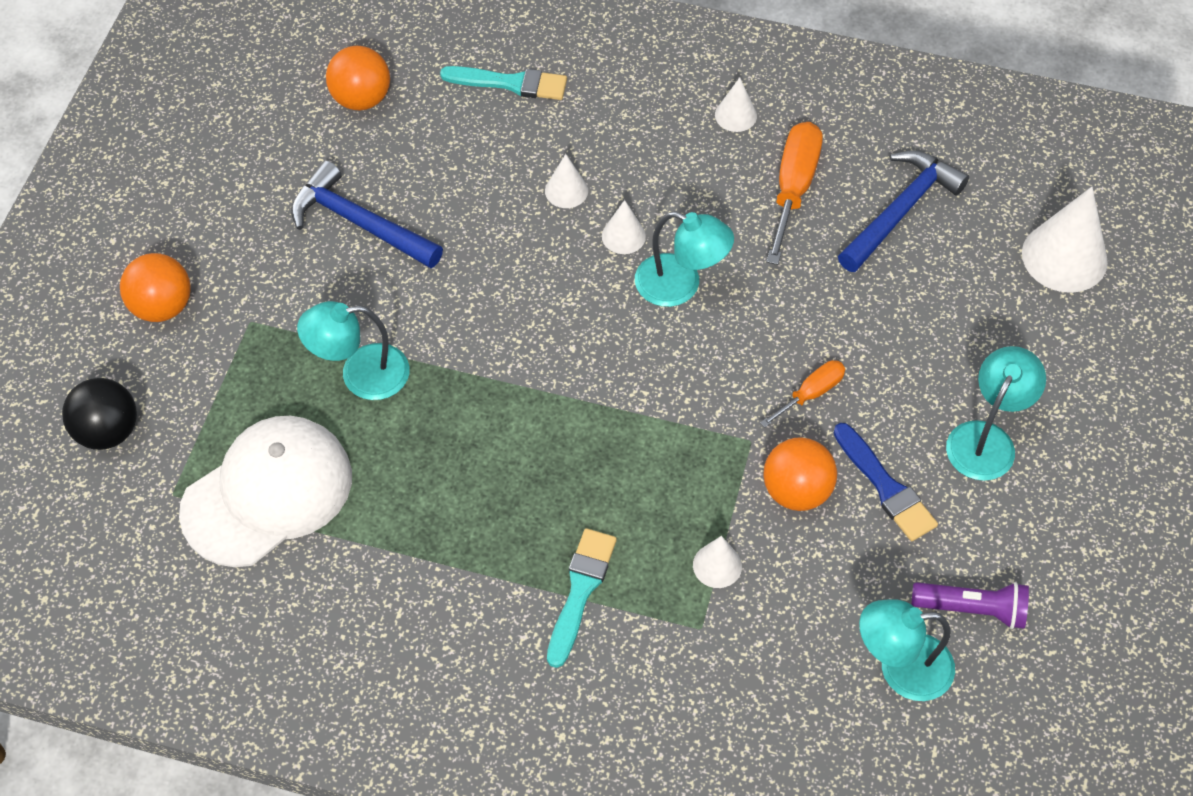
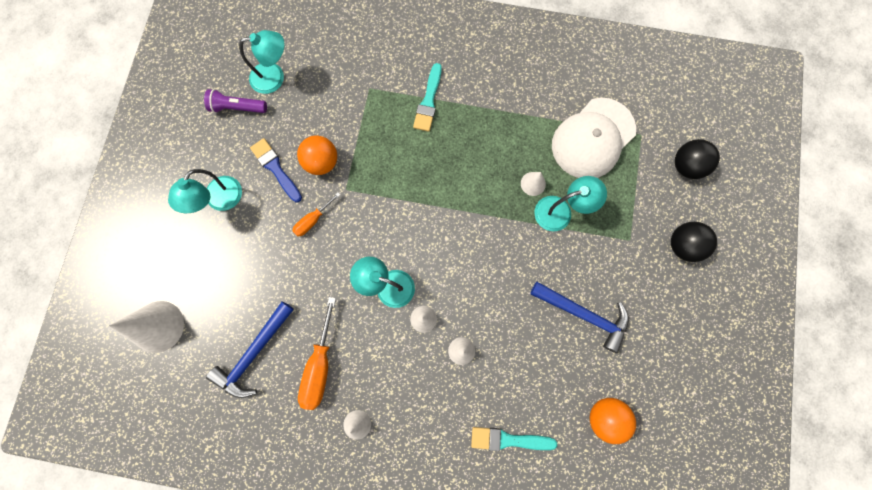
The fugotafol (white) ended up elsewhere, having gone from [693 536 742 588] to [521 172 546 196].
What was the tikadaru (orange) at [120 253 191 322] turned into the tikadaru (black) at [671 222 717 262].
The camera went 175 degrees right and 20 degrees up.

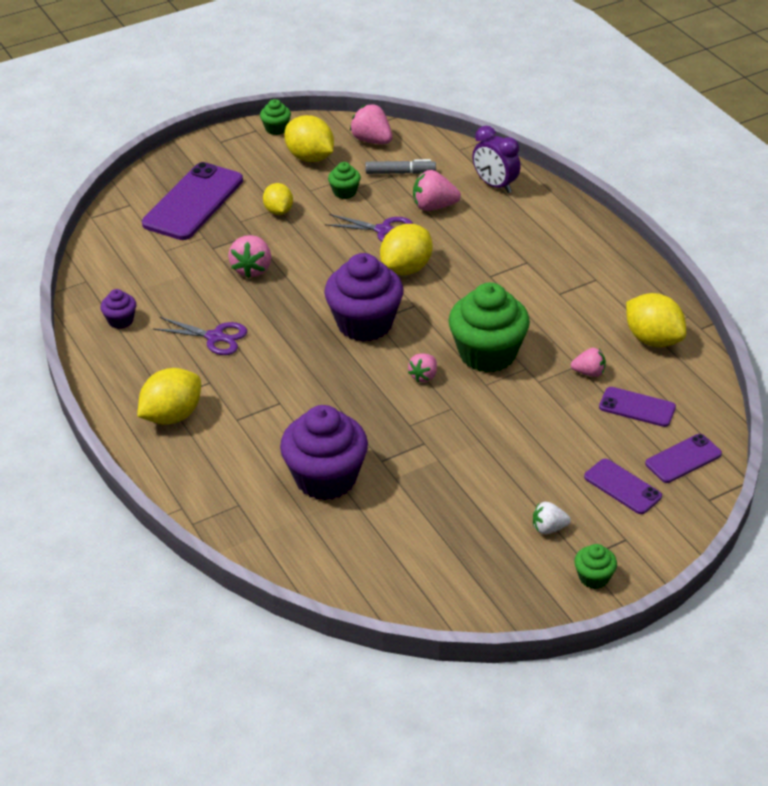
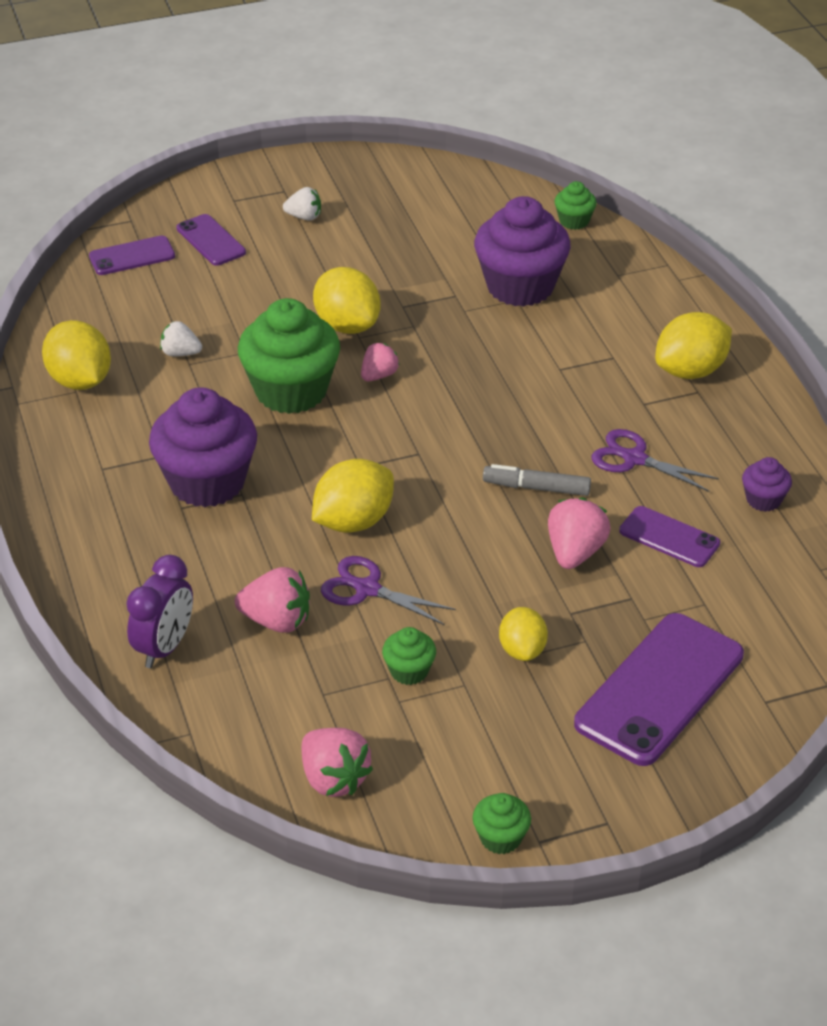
The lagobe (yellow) ended up elsewhere, having gone from [284 115 334 162] to [313 267 381 334].
The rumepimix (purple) ended up elsewhere, having gone from [324 253 403 342] to [149 387 257 507].
The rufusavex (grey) ended up elsewhere, having gone from [366 159 436 174] to [483 464 591 496].
The rumepimix (green) ended up elsewhere, having gone from [574 544 617 589] to [554 181 597 230].
The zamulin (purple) ended up elsewhere, having gone from [599 387 676 427] to [619 506 720 567].
What was the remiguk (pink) at [571 348 606 377] turned into the remiguk (white) at [160 321 202 356].
The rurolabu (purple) at [472 126 520 193] ended up facing another way, 60 degrees clockwise from before.
The camera went 170 degrees left and 0 degrees up.

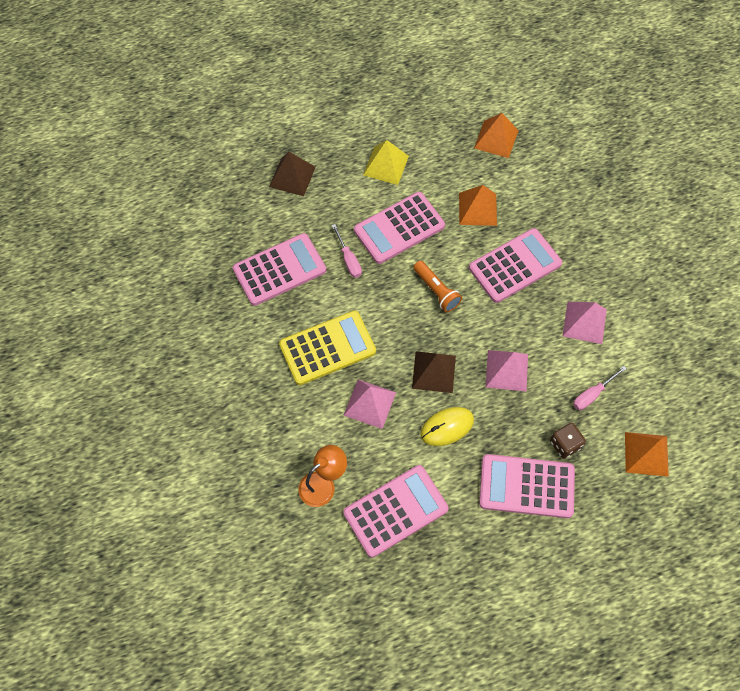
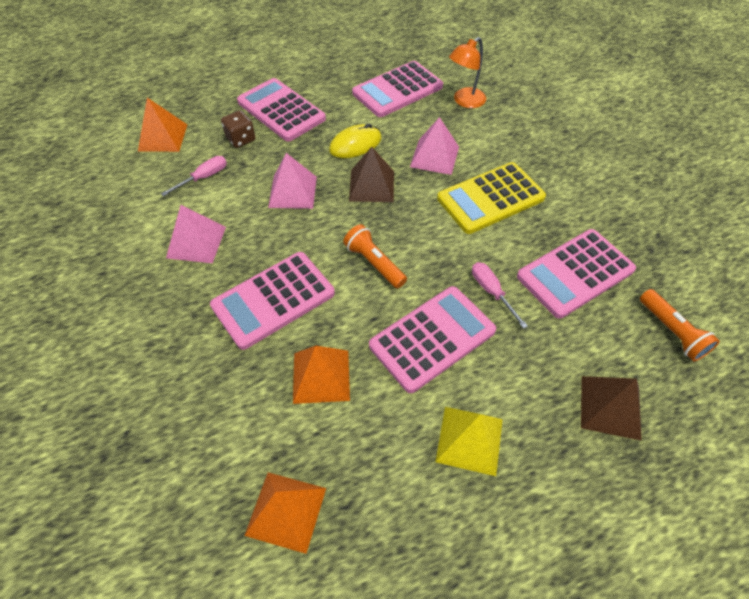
The second view gained the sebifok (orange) at [640 289 720 361].
The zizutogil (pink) at [479 454 575 518] ended up facing another way, 135 degrees counterclockwise from before.
The camera went 175 degrees right and 10 degrees down.

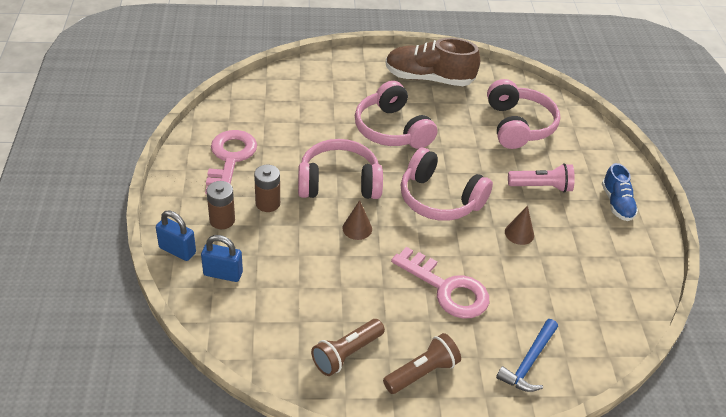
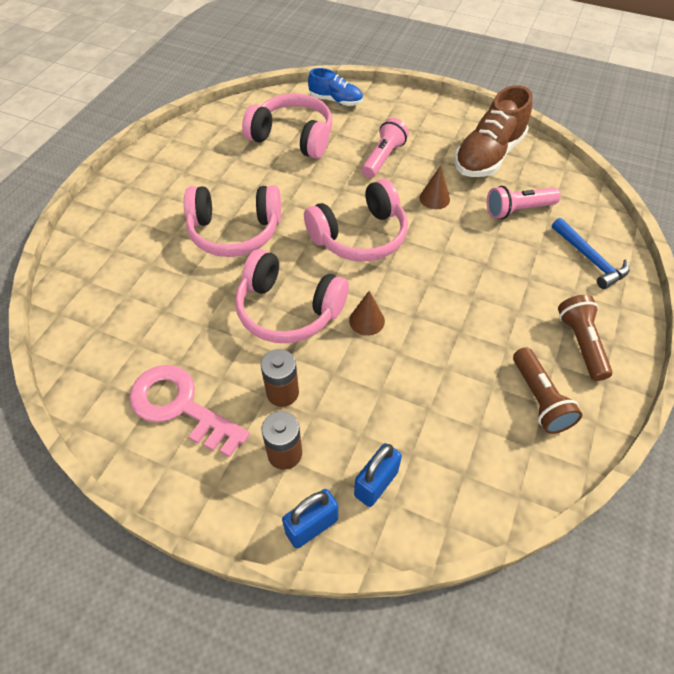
The second view lost the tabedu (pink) at [391 247 489 318].
The second view gained the sebifok (pink) at [487 186 560 219].
The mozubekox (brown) ended up elsewhere, having gone from [385 38 480 86] to [454 85 533 177].
The mozubekox (blue) ended up elsewhere, having gone from [602 163 638 221] to [308 68 363 106].
The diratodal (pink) at [298 139 383 199] ended up facing another way, 90 degrees counterclockwise from before.
The camera went 60 degrees left and 10 degrees up.

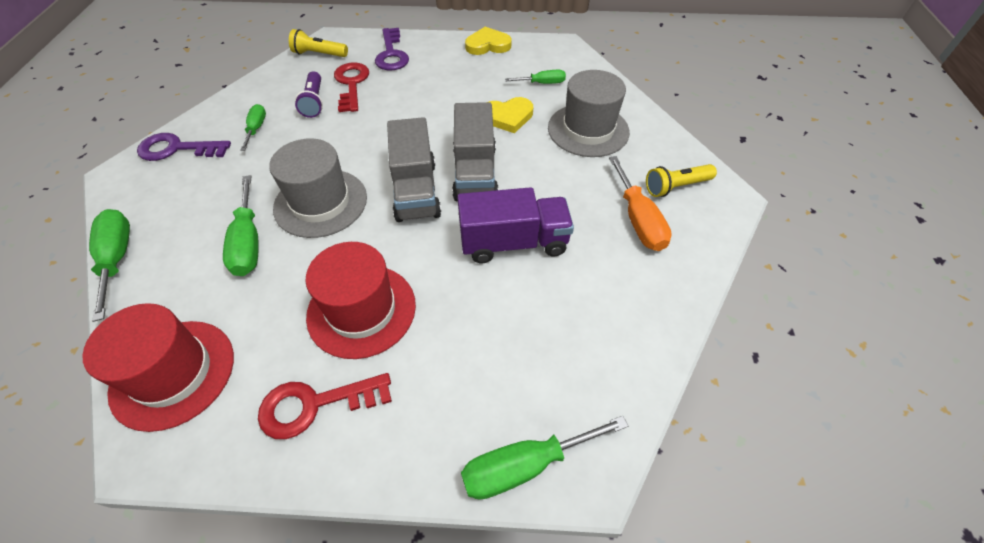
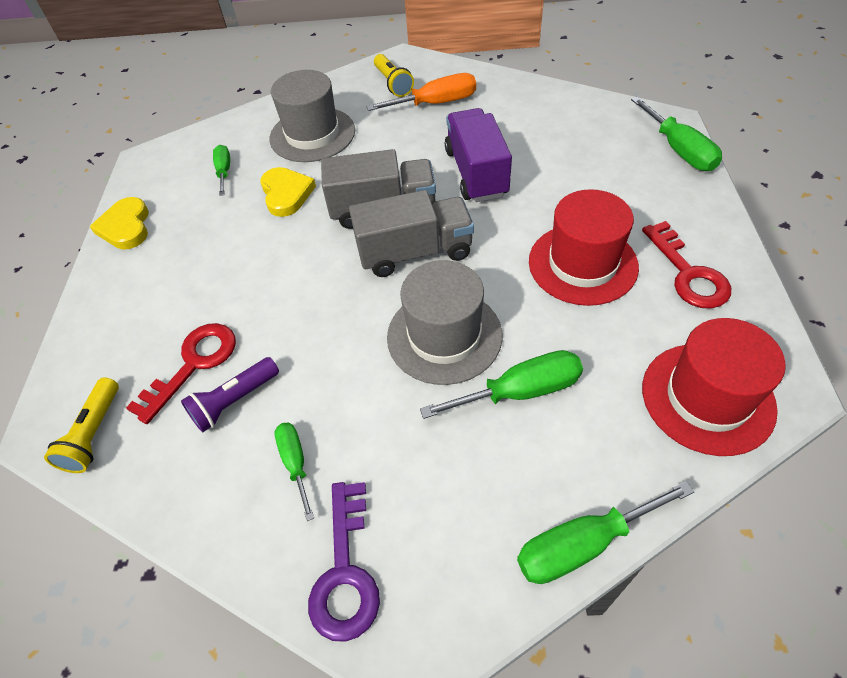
The second view lost the tabedu (purple) at [375 28 409 70].
The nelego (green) at [240 104 266 151] ended up facing another way, 75 degrees clockwise from before.
The sebifok (purple) at [295 71 323 118] ended up facing another way, 150 degrees clockwise from before.
The tabedu (red) at [334 63 369 112] ended up facing another way, 135 degrees clockwise from before.
The camera went 90 degrees left and 0 degrees up.

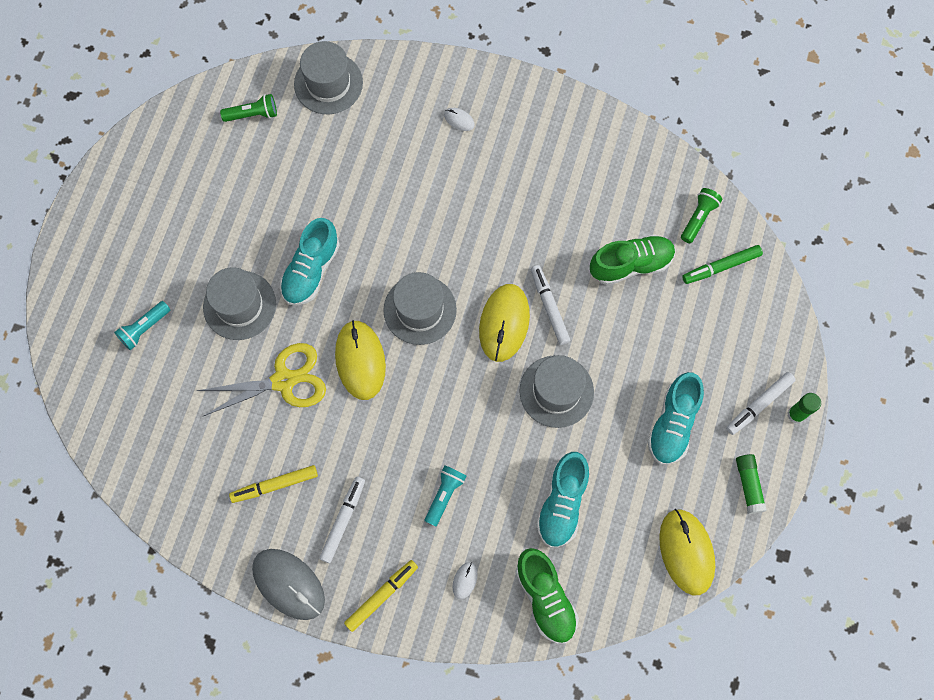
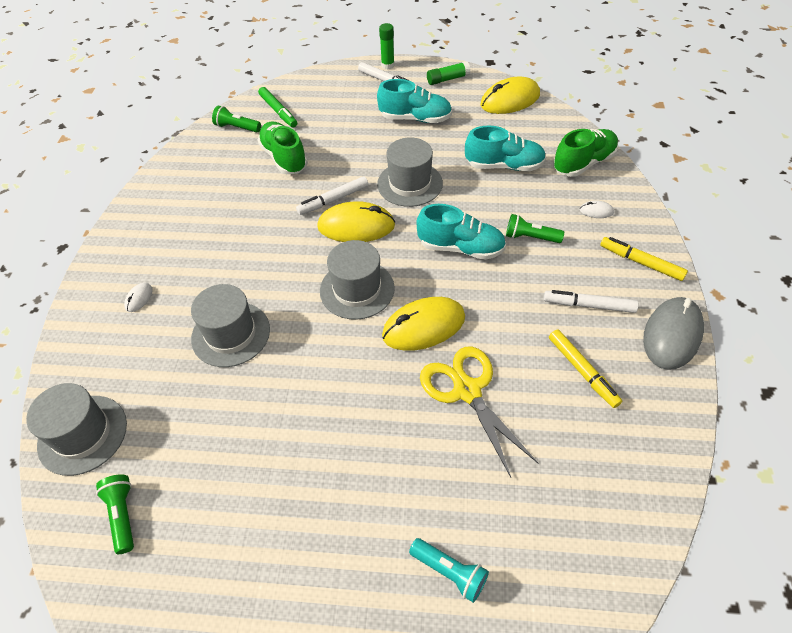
The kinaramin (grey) ended up elsewhere, having gone from [203 267 276 340] to [191 284 270 367].
The mozubekox (turquoise) ended up elsewhere, having gone from [280 218 340 306] to [417 204 506 260].
What was the sebifok (turquoise) at [425 465 466 527] turned into the sebifok (green) at [506 214 564 243].
The camera went 100 degrees left and 20 degrees down.

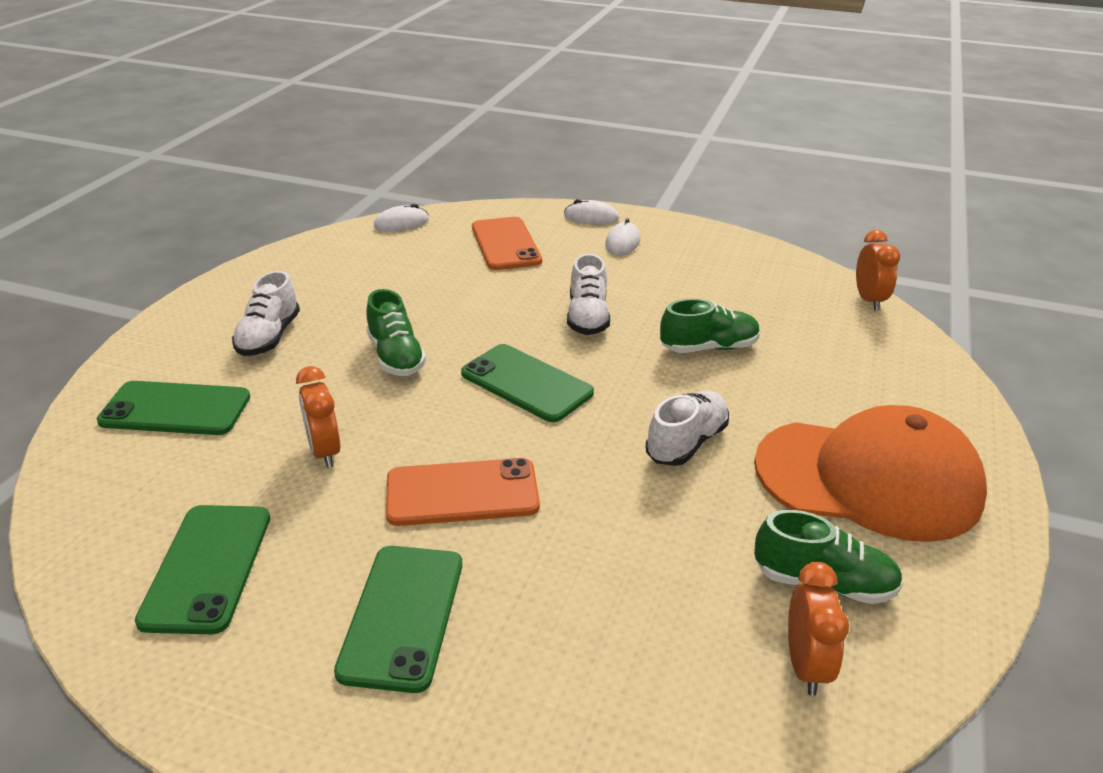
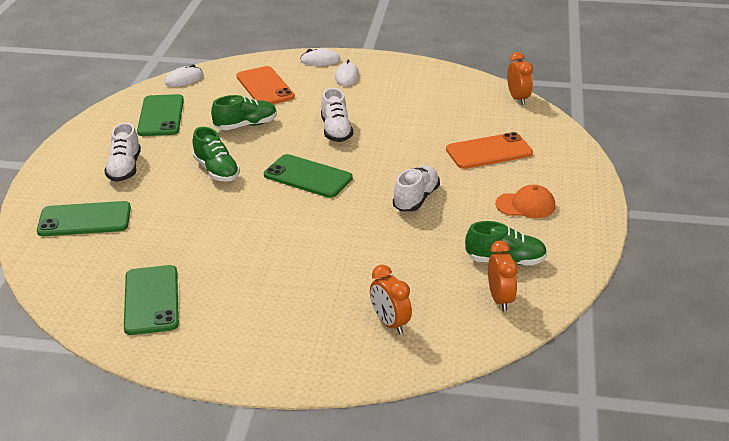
The rurolabu (orange) ended up elsewhere, having gone from [296 366 341 468] to [370 265 412 334].
The zamulin (green) ended up elsewhere, having gone from [334 546 462 693] to [137 94 184 136].
The zamulin (orange) ended up elsewhere, having gone from [386 458 540 526] to [446 132 533 169].
The mozubekox (green) ended up elsewhere, having gone from [660 299 760 353] to [211 95 277 130].
The size of the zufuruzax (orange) at [754 405 987 542] changed by a factor of 0.45.
The camera went 10 degrees left and 0 degrees up.

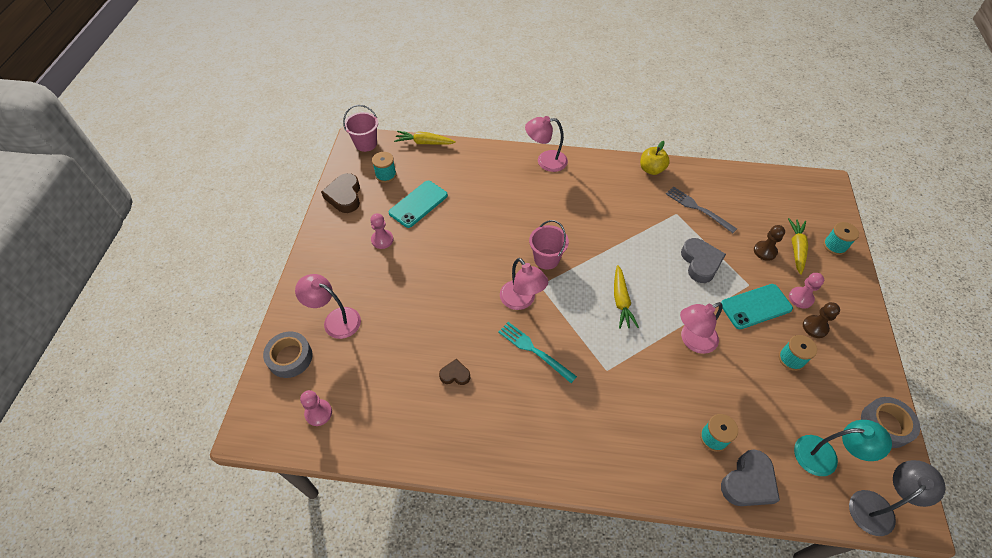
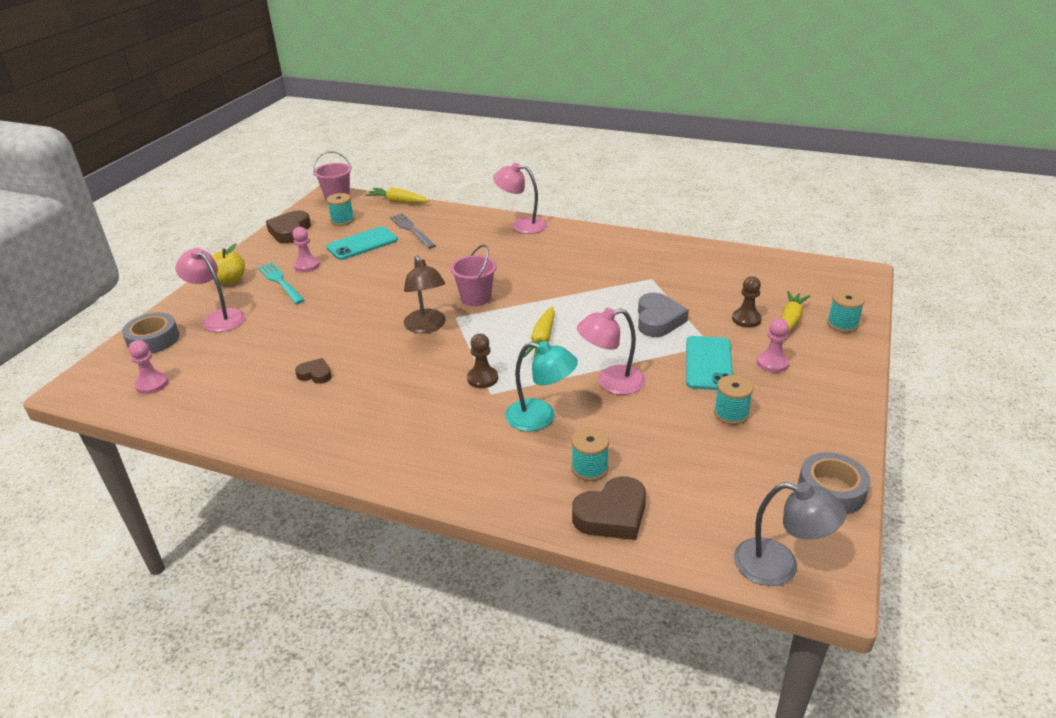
The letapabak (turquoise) ended up elsewhere, having gone from [498 322 577 383] to [258 262 305 304].
The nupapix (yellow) ended up elsewhere, having gone from [640 141 670 175] to [212 244 245 285].
The letapabak (grey) ended up elsewhere, having gone from [666 186 737 233] to [390 213 436 249].
The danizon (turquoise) ended up elsewhere, having gone from [794 420 892 476] to [505 341 578 431].
The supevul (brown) ended up elsewhere, having gone from [803 302 840 338] to [467 334 498 388].
What was the danizon (pink) at [500 258 548 310] turned into the danizon (brown) at [404 256 446 333].
What was the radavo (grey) at [721 450 780 506] turned into the radavo (brown) at [572 476 646 540].
The zamulin (turquoise) at [721 284 793 329] ended up facing another way, 75 degrees counterclockwise from before.
The danizon (grey) at [849 460 945 536] ended up facing another way, 45 degrees clockwise from before.
The camera went 15 degrees right and 20 degrees down.

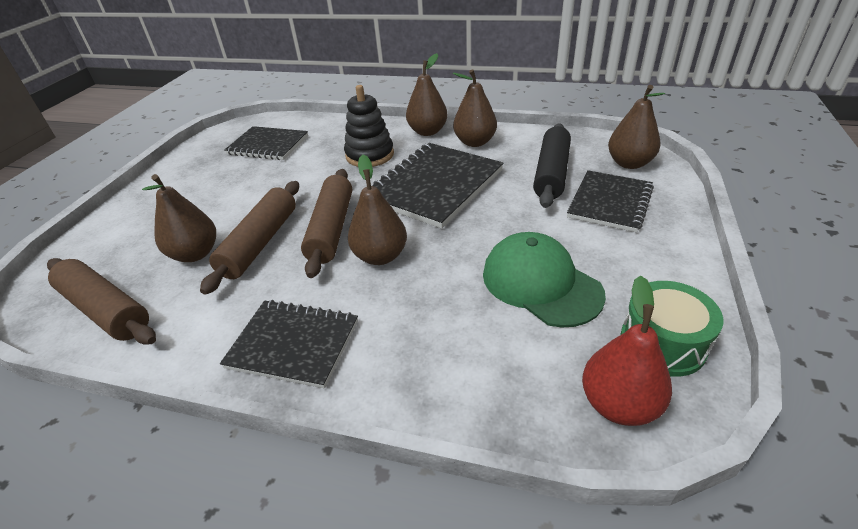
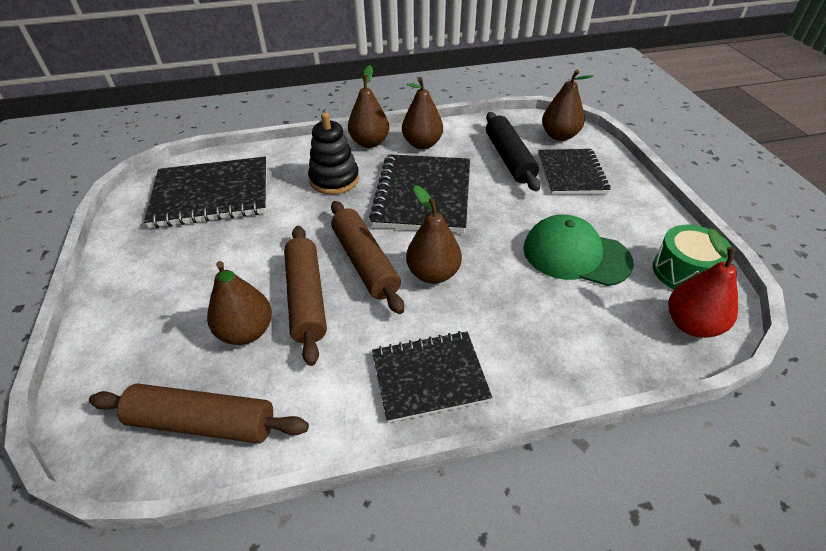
The size of the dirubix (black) at [224 126 308 160] changed by a factor of 1.51.
The camera went 30 degrees left and 5 degrees up.

